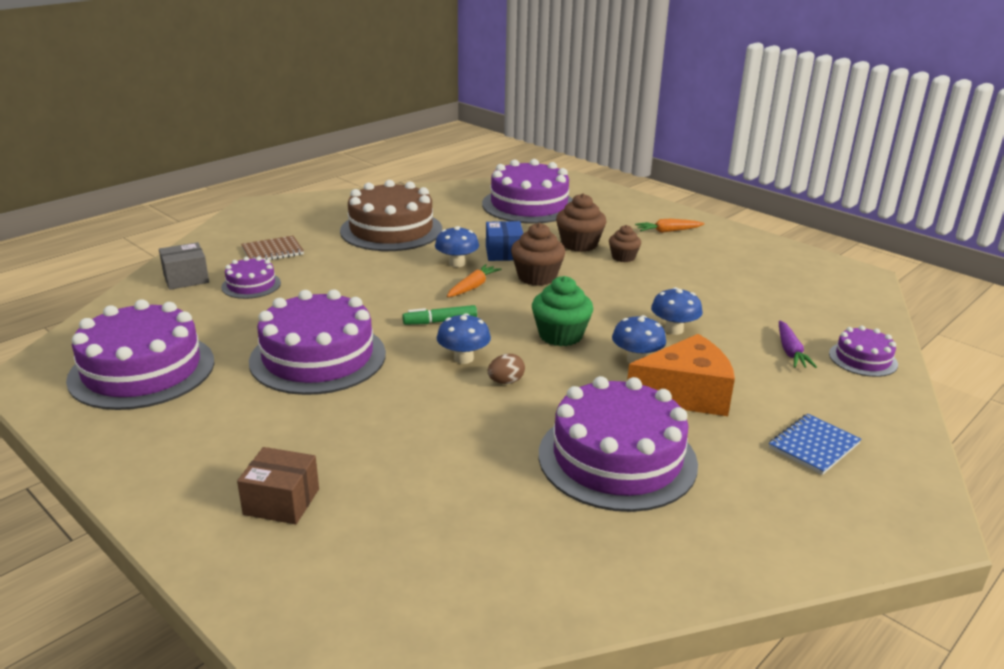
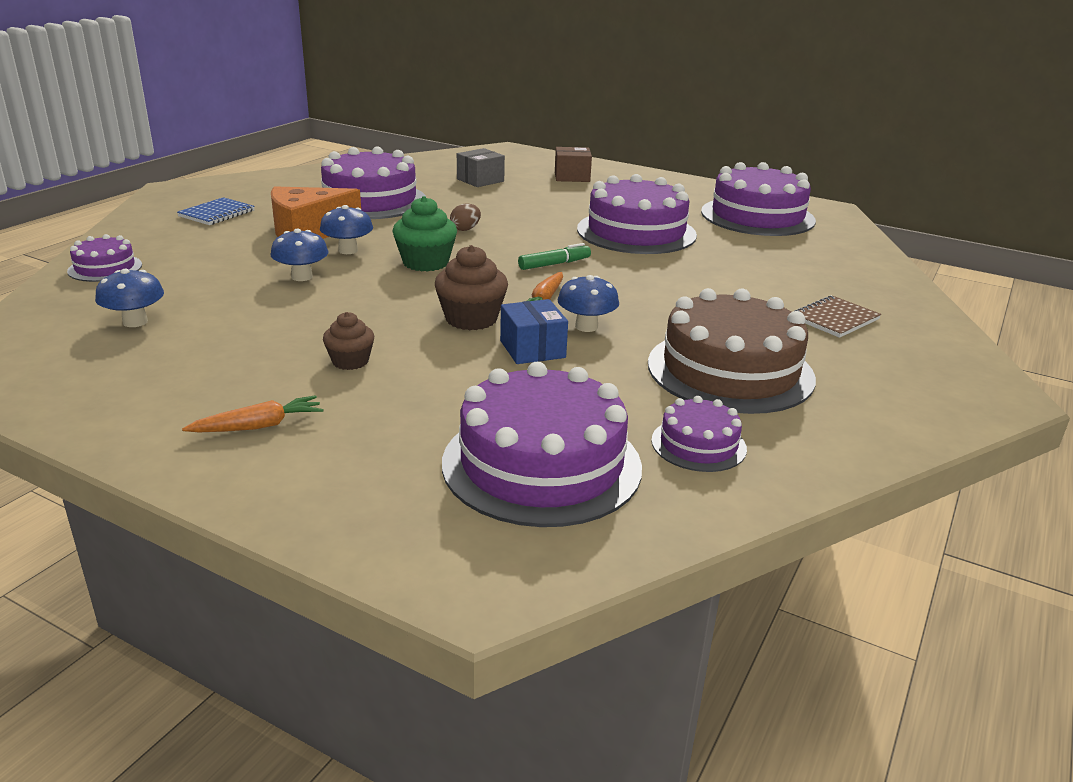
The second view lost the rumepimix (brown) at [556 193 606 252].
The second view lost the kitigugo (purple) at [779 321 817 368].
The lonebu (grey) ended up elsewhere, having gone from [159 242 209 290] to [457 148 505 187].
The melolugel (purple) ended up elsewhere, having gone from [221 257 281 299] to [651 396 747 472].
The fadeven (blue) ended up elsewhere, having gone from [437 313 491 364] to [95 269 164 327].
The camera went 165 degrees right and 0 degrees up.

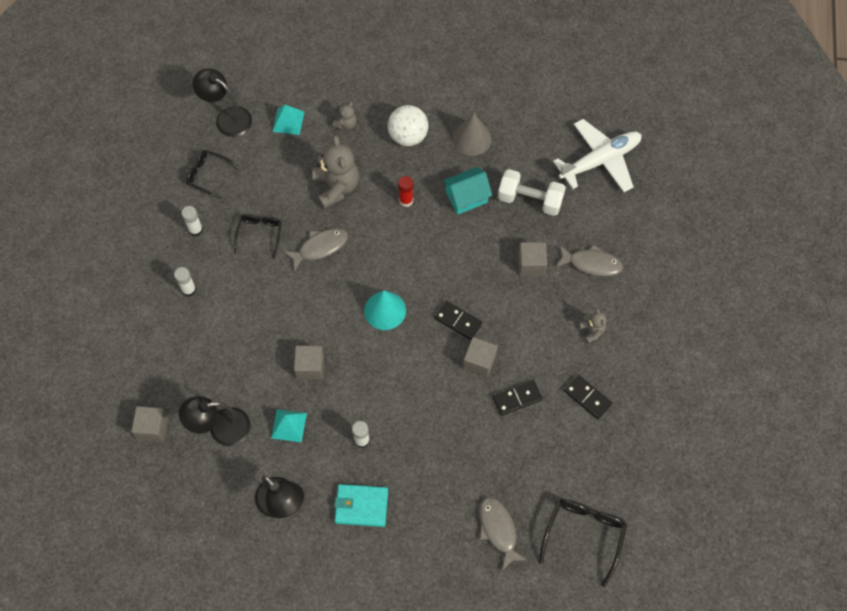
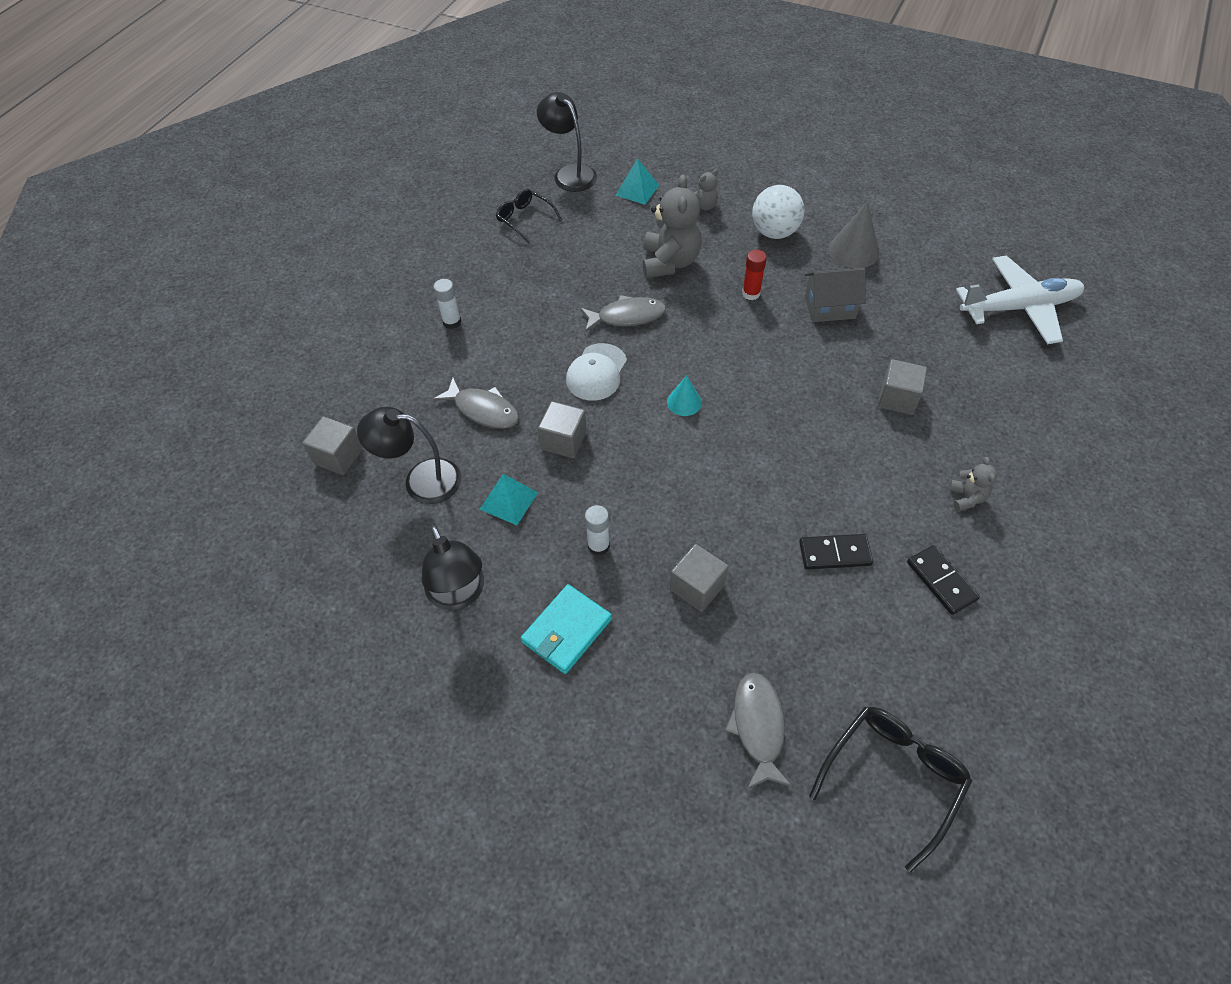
The second view lost the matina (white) at [181 206 203 236].
The second view lost the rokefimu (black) at [234 214 282 259].
The second view lost the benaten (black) at [434 301 482 340].
The second view lost the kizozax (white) at [498 169 566 216].
The second view gained the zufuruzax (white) at [566 343 627 401].
The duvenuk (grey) ended up elsewhere, having gone from [463 337 498 377] to [670 544 728 612].
The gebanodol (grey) ended up elsewhere, having gone from [556 244 623 277] to [433 378 519 429].
What was the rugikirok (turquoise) at [443 167 492 215] turned into the rugikirok (grey) at [805 268 866 322].
The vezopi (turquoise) at [334 484 388 527] ended up facing another way, 75 degrees counterclockwise from before.
The size of the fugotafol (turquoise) at [364 290 406 330] changed by a factor of 0.61.
The camera went 20 degrees right and 10 degrees down.

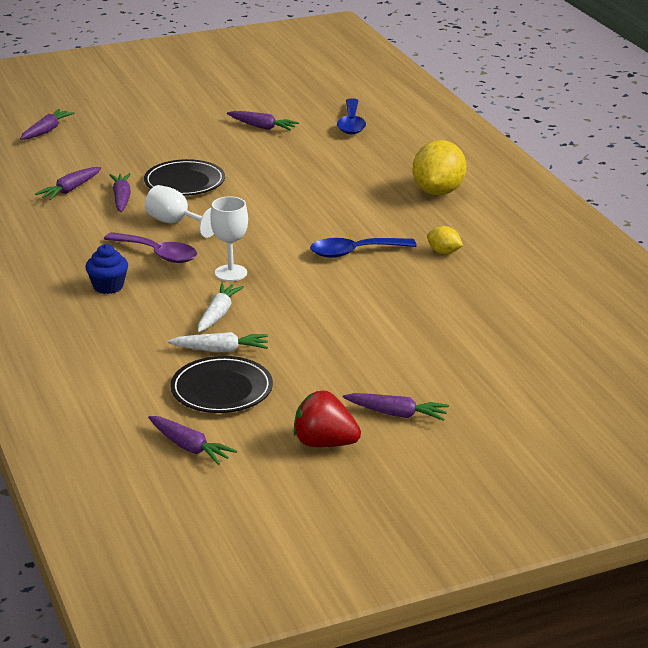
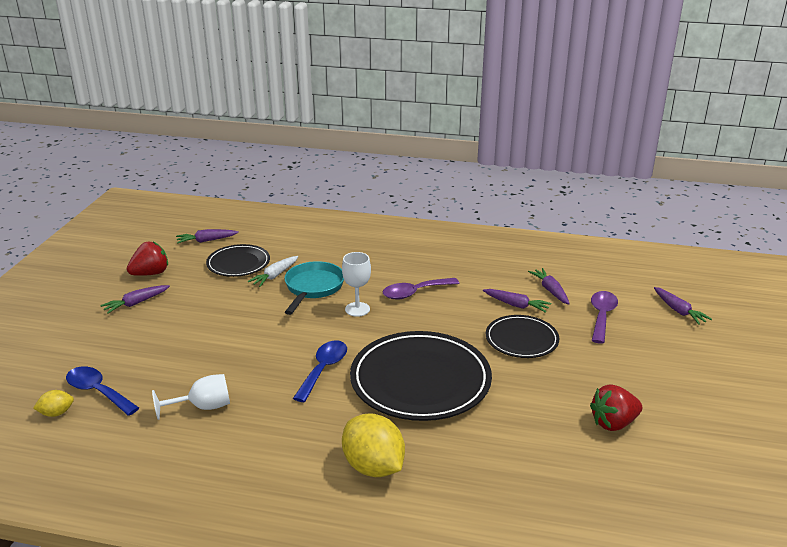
The second view lost the rumepimix (blue) at [86 244 128 294].
The second view gained the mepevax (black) at [350 331 492 421].
The second view gained the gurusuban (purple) at [591 291 618 344].
The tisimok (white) ended up elsewhere, having gone from [145 185 214 238] to [152 374 230 420].
The gurusuban (blue) ended up elsewhere, having gone from [337 98 366 134] to [66 367 139 416].
The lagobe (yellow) ended up elsewhere, having gone from [427 226 463 254] to [33 390 74 417].
Where the kitigugo (white) stood at [198 283 244 333], the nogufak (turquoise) came to stand at [284 261 344 315].
Where the kitigugo (purple) stood at [227 111 299 131], the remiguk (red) came to stand at [590 384 642 431].
The camera went 125 degrees right and 0 degrees up.

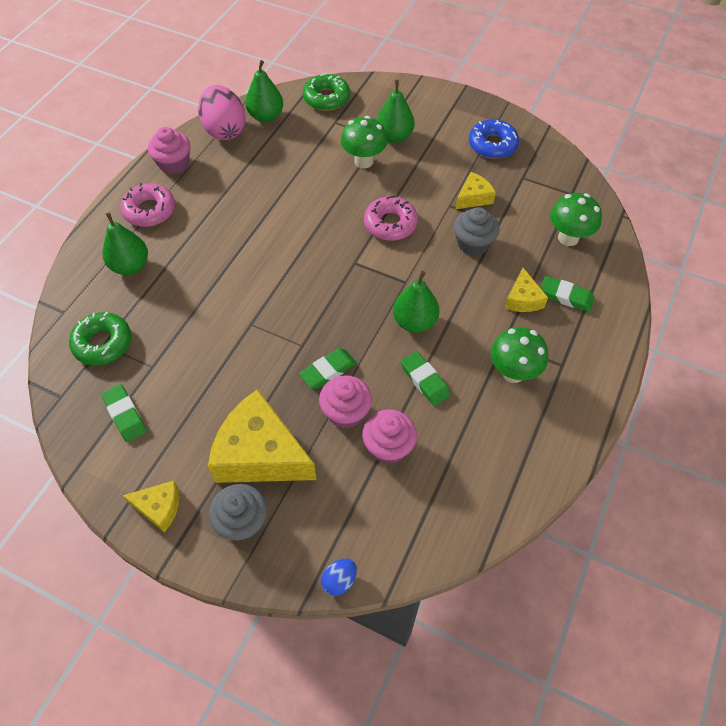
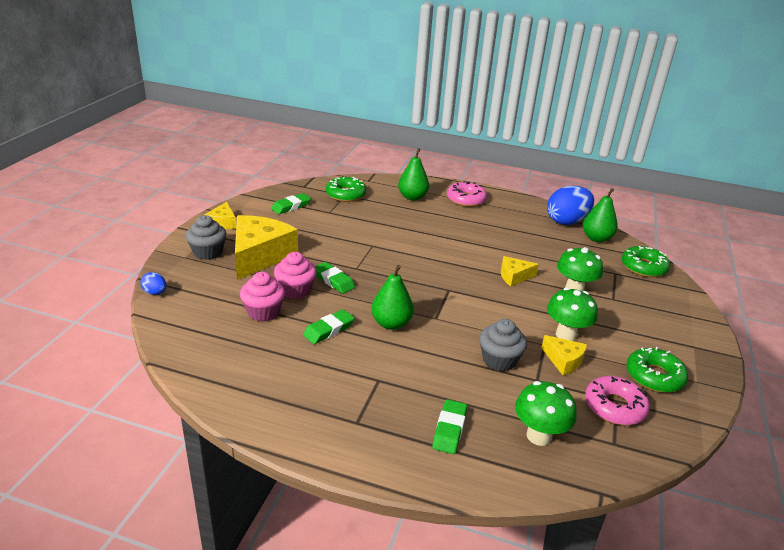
The second view lost the rumepimix (pink) at [148 127 190 174].
The second view lost the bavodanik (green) at [377 80 415 143].
The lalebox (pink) ended up elsewhere, having gone from [364 195 418 241] to [585 376 650 425].
The fadeven (green) ended up elsewhere, having gone from [490 327 548 383] to [547 287 598 341].
The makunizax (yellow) ended up elsewhere, having gone from [505 268 548 312] to [501 256 539 286].
What was the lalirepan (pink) at [198 85 246 140] turned into the lalirepan (blue) at [547 186 594 225].
What was the lalebox (blue) at [469 119 519 159] turned into the lalebox (green) at [627 347 688 393].
The camera went 80 degrees right and 25 degrees down.

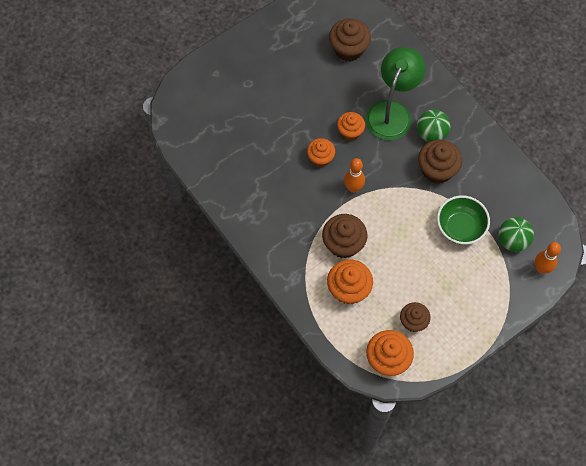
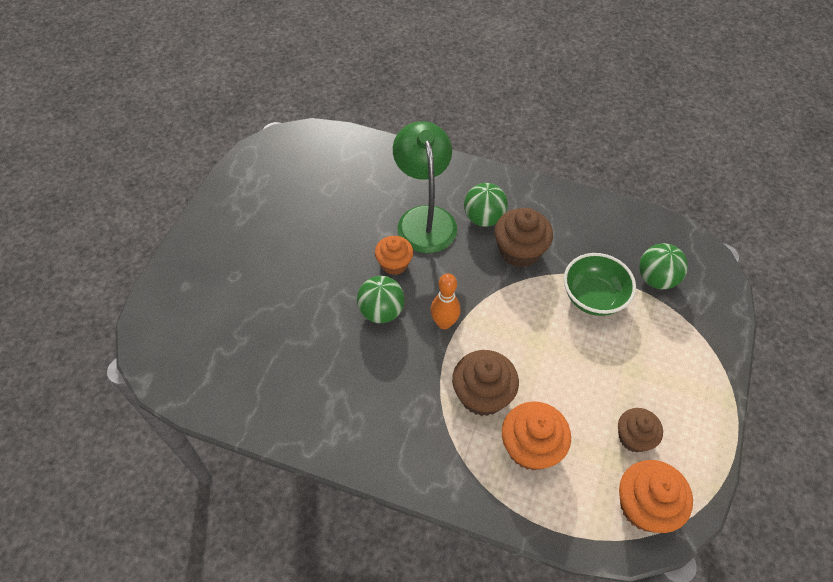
The second view lost the rumepimix (brown) at [329 18 371 62].
The second view lost the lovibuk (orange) at [535 242 561 274].
Where the rumepimix (orange) stood at [307 138 335 167], the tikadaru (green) came to stand at [357 276 405 323].
The camera went 35 degrees left and 10 degrees down.

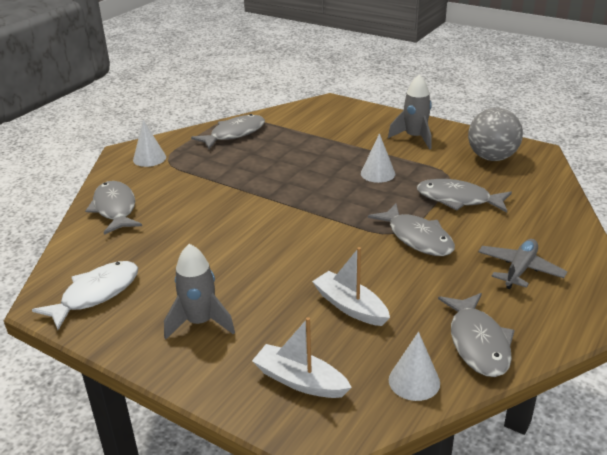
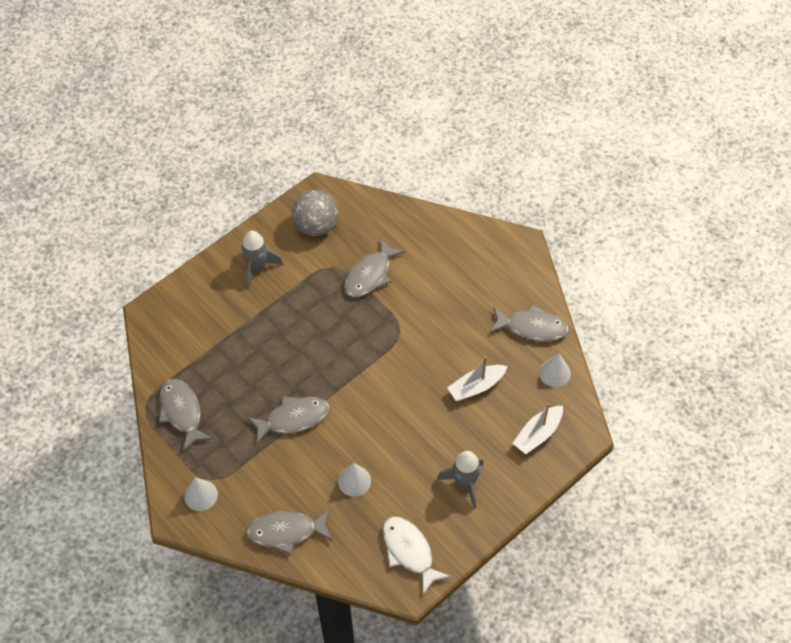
The second view lost the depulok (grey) at [478 239 567 289].
The fugotafol (white) ended up elsewhere, having gone from [361 133 395 183] to [338 463 371 497].
The gebanodol (grey) ended up elsewhere, having gone from [368 204 455 256] to [247 396 329 444].
The camera went 75 degrees left and 25 degrees up.

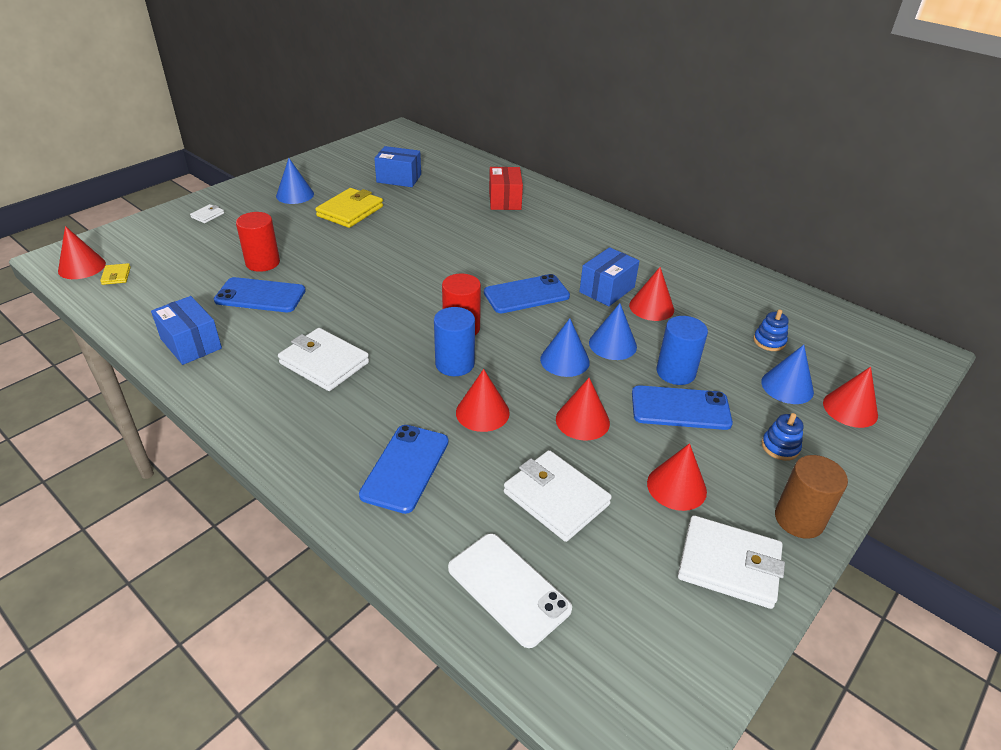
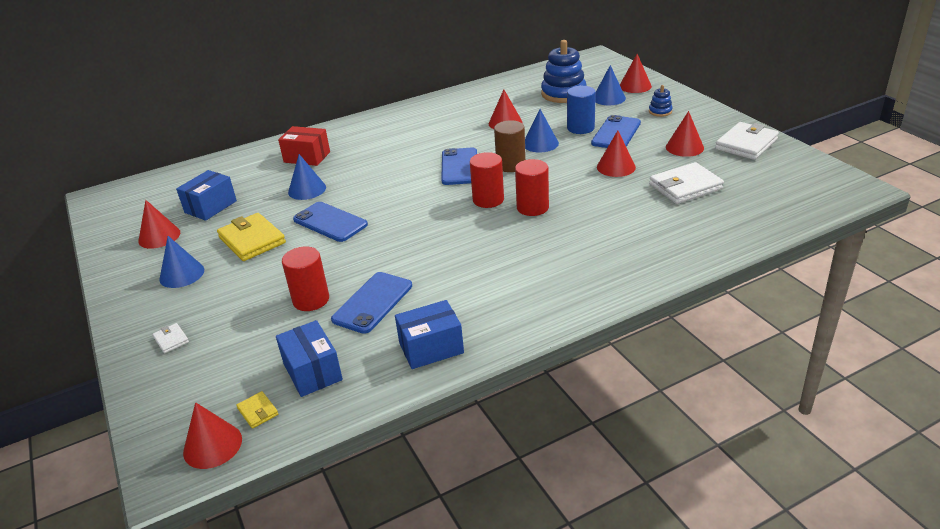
The second view lost the vezopi (white) at [278 328 369 391].
The second view lost the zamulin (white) at [448 533 572 648].
The zamulin (blue) ended up elsewhere, having gone from [359 425 449 514] to [293 202 368 242].
The fugotafol (red) ended up elsewhere, having gone from [456 369 510 432] to [138 200 180 249].
The fugotafol (blue) ended up elsewhere, having gone from [540 318 590 377] to [288 154 326 200].
The lonebu (blue) ended up elsewhere, having gone from [579 247 639 306] to [276 320 343 397].
The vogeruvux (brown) ended up elsewhere, having gone from [775 455 848 539] to [494 120 526 172].
What was the vogeruvux (blue) at [434 307 475 376] turned into the vogeruvux (red) at [515 159 549 216].
The vezopi (yellow) at [100 263 131 285] ended up facing another way, 45 degrees clockwise from before.
The size of the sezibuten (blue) at [753 309 789 351] changed by a factor of 2.08.
The camera went 65 degrees left and 5 degrees down.

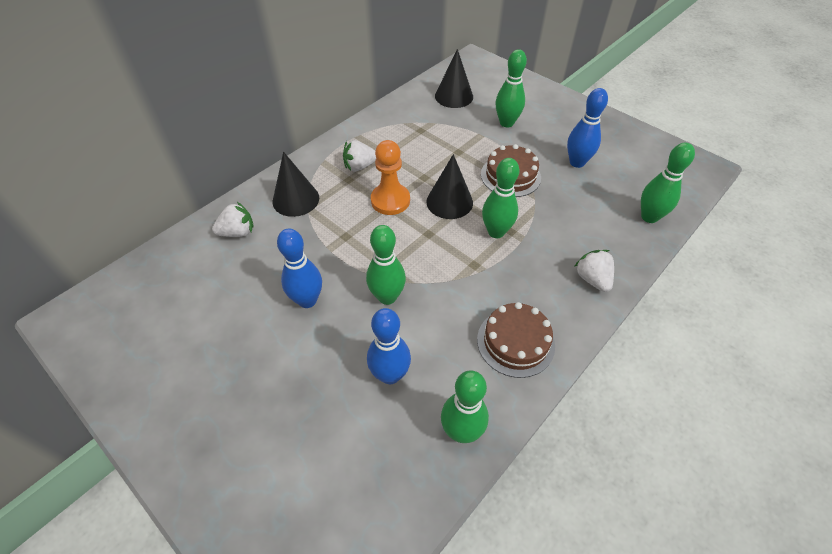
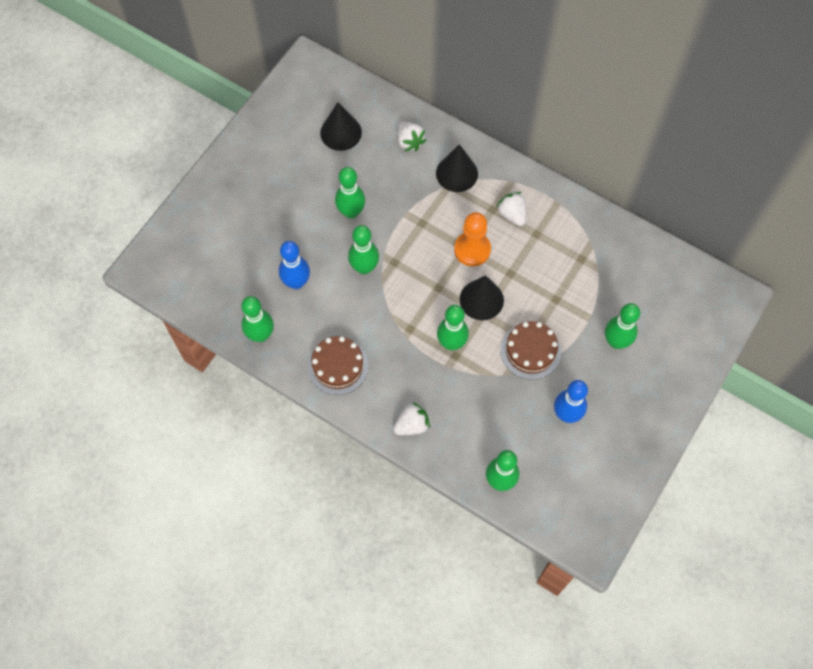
The fugotafol (black) ended up elsewhere, having gone from [435 49 473 108] to [320 102 362 151].
What was the lovibuk (blue) at [277 228 322 308] turned into the lovibuk (green) at [335 167 365 219].
The camera went 80 degrees right and 15 degrees up.

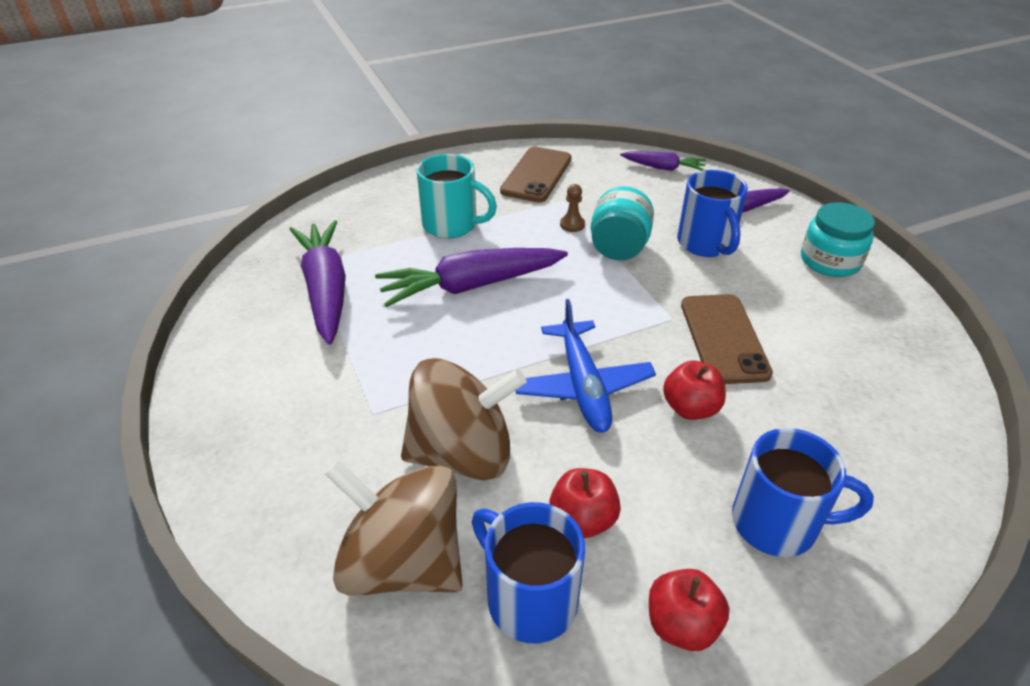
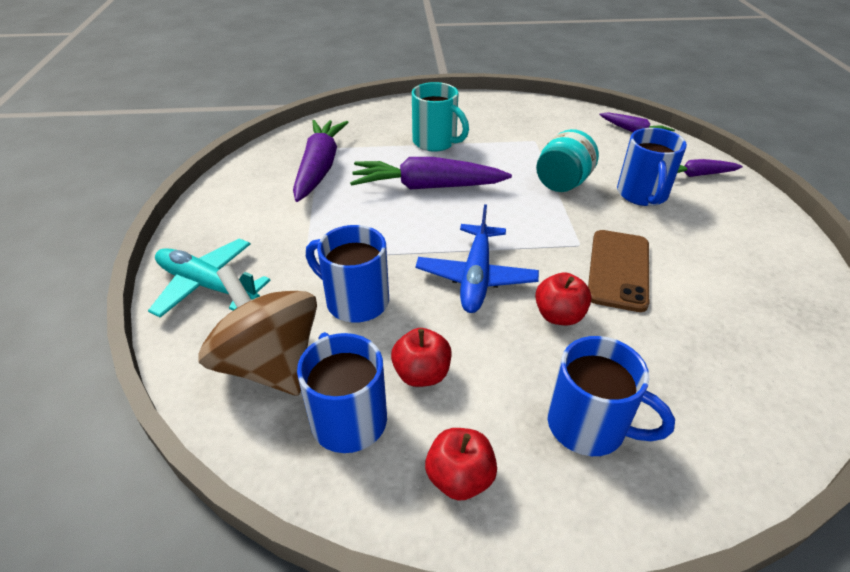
The second view lost the zamulin (brown) at [500 147 571 202].
The second view lost the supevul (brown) at [560 184 585 232].
The second view lost the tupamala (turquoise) at [801 202 875 277].
The second view gained the depulok (turquoise) at [148 239 271 318].
Where the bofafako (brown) stood at [401 358 527 480], the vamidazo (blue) came to stand at [306 225 389 323].
The camera went 20 degrees right and 0 degrees up.

